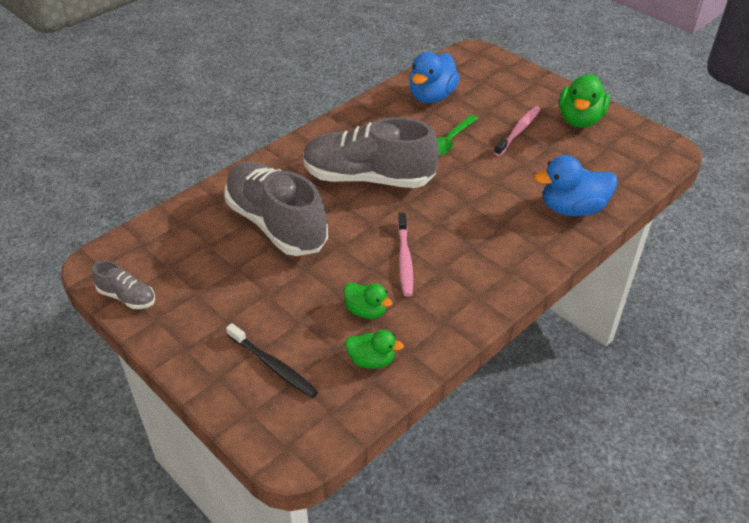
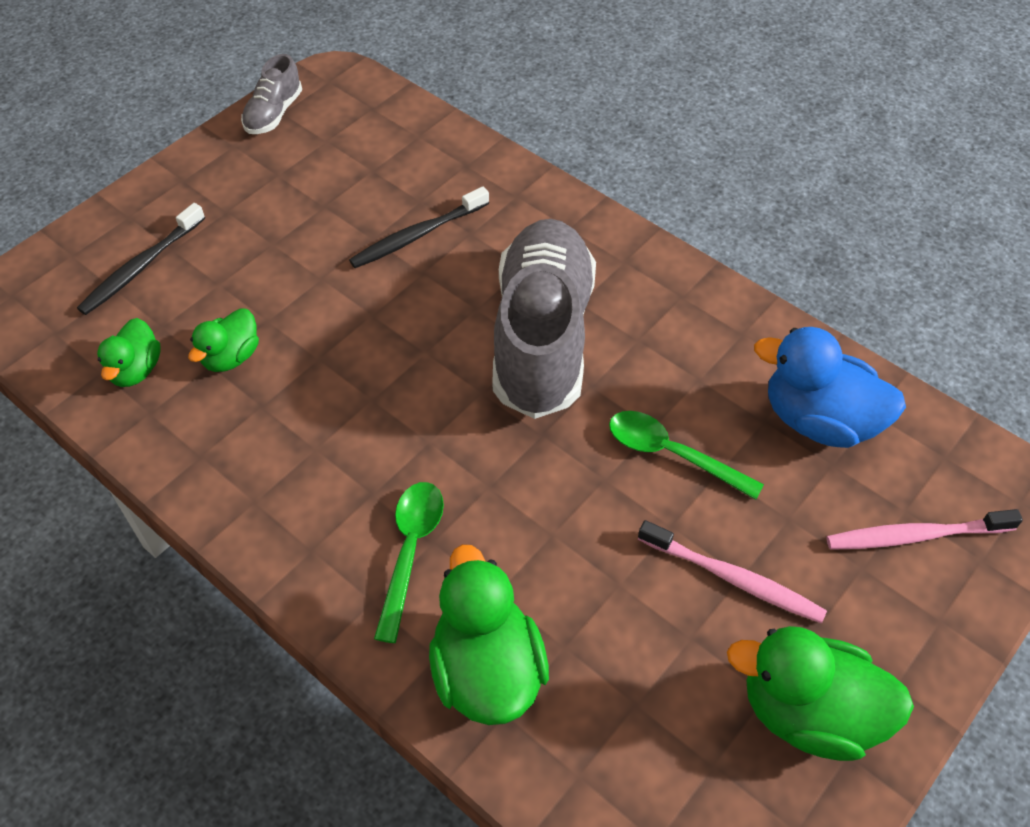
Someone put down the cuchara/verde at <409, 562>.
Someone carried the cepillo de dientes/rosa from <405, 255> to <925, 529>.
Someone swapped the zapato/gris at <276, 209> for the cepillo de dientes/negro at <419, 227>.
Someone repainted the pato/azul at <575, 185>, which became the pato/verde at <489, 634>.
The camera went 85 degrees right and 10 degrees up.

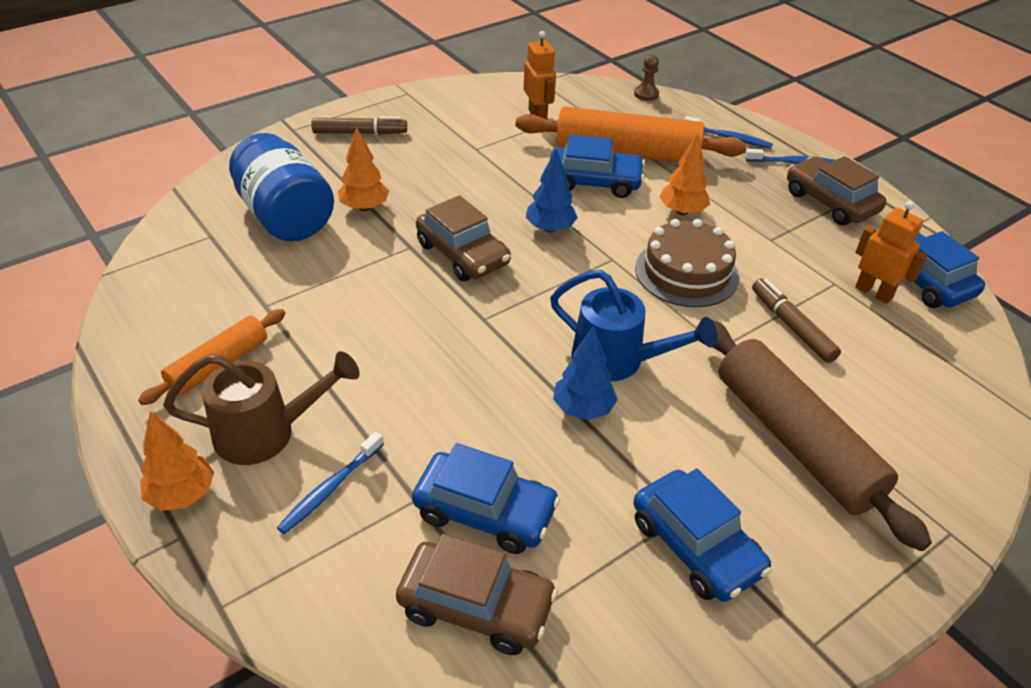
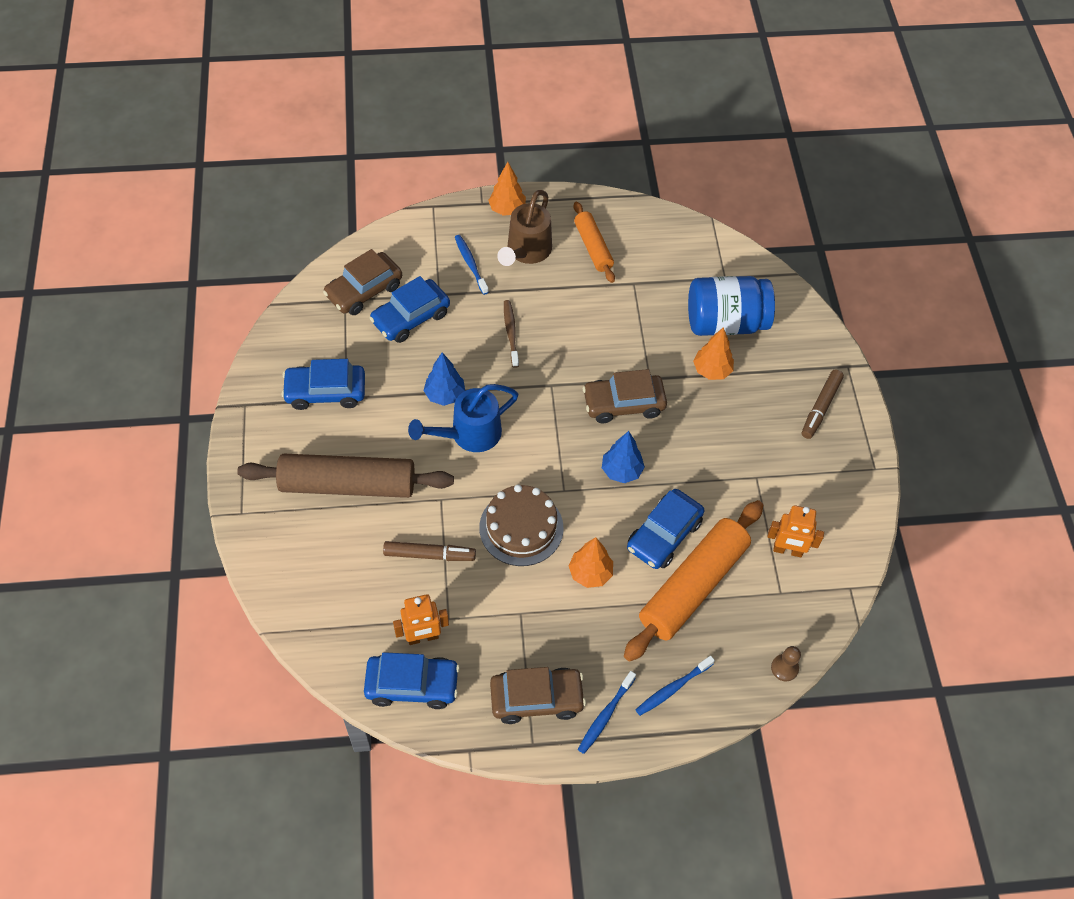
Someone put down the cepillo de dientes/marrón at <511, 334>.
The camera went 120 degrees right and 15 degrees up.

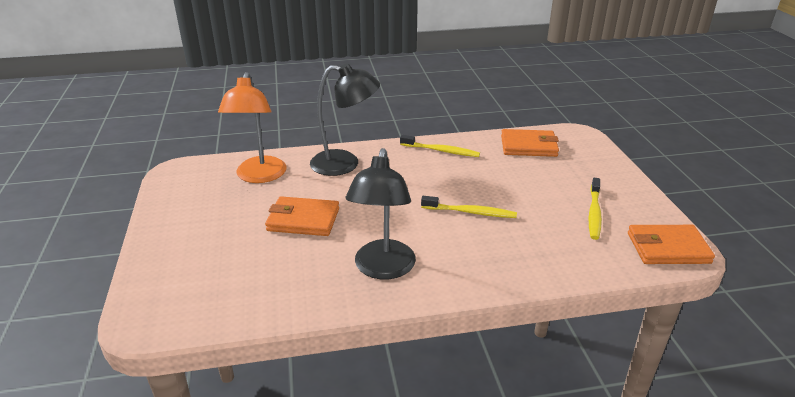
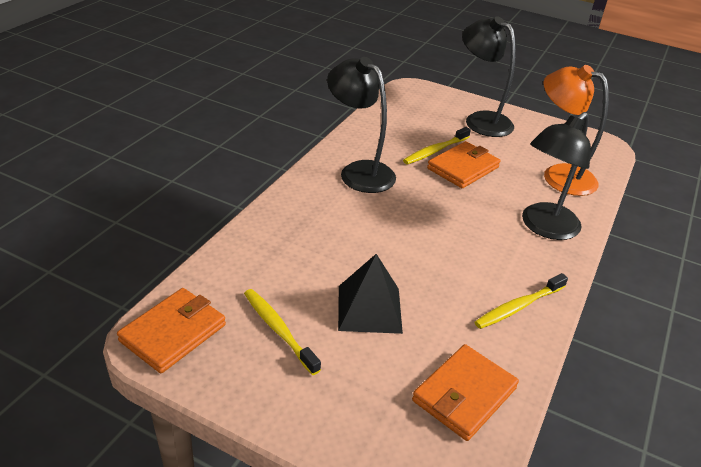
Someone put down the pirámide/negro at <370, 294>.
Someone put down the lámpara/negro at <489, 76>.
Someone carried the cepillo de dientes/amarillo from <469, 207> to <437, 146>.
The camera went 125 degrees right and 5 degrees up.

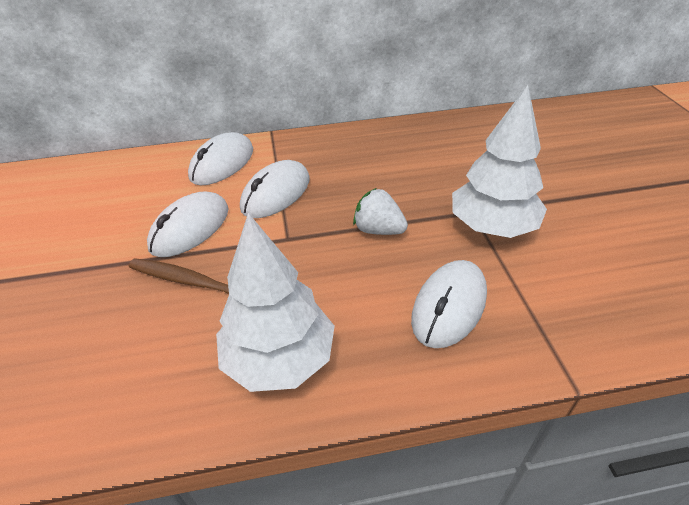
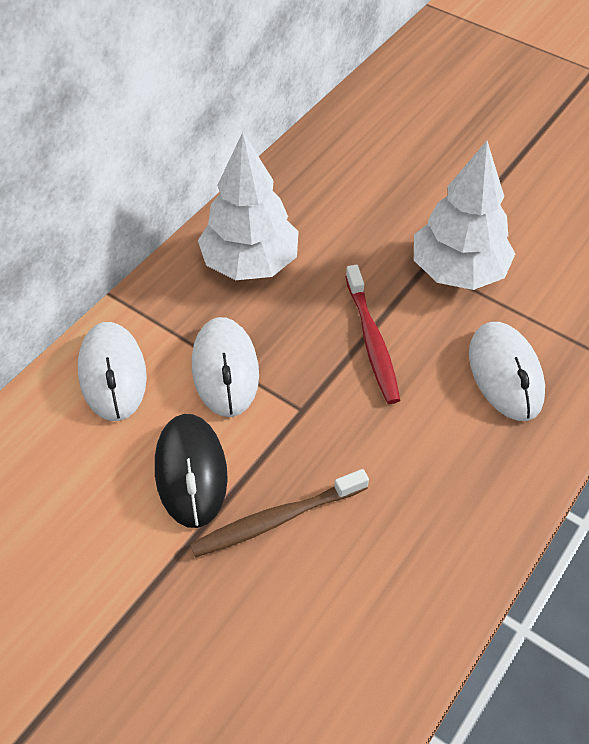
Someone carried the árbol/blanco from <275, 302> to <248, 206>.
Someone swapped the fresa/blanco at <380, 211> for the cepillo de dientes/rojo at <372, 334>.
Someone repainted the ratón/blanco at <188, 224>, which became the ratón/negro at <191, 471>.
The camera went 45 degrees left and 10 degrees up.

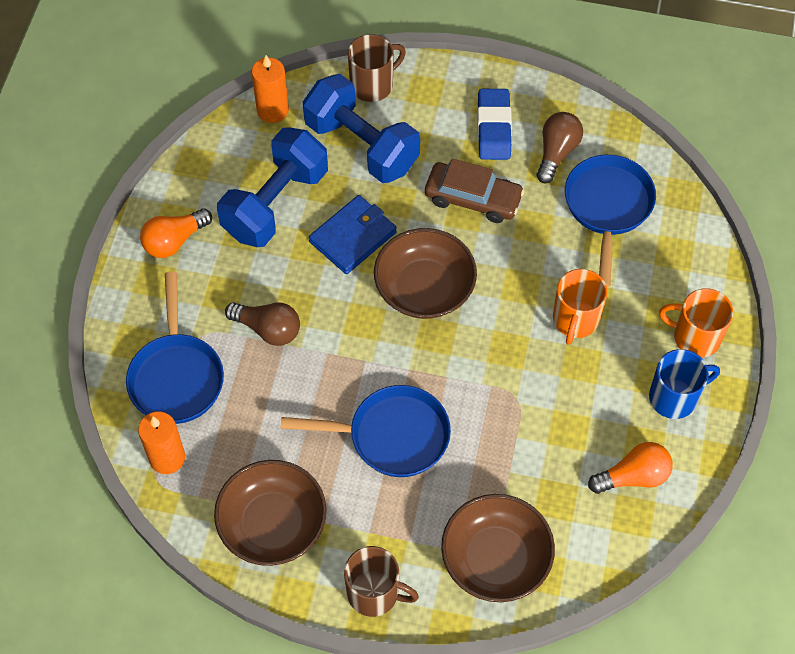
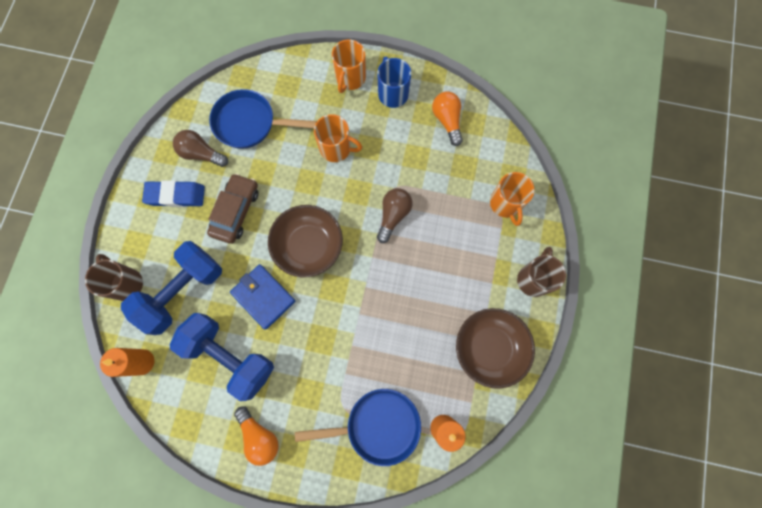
Someone took away the sartén/azul at <365, 431>.
Someone carried the bombilla/marrón from <262, 324> to <395, 215>.
Someone swapped the cuenco/marrón at <498, 548> for the taza/naranja at <512, 199>.
The camera went 90 degrees left and 15 degrees up.

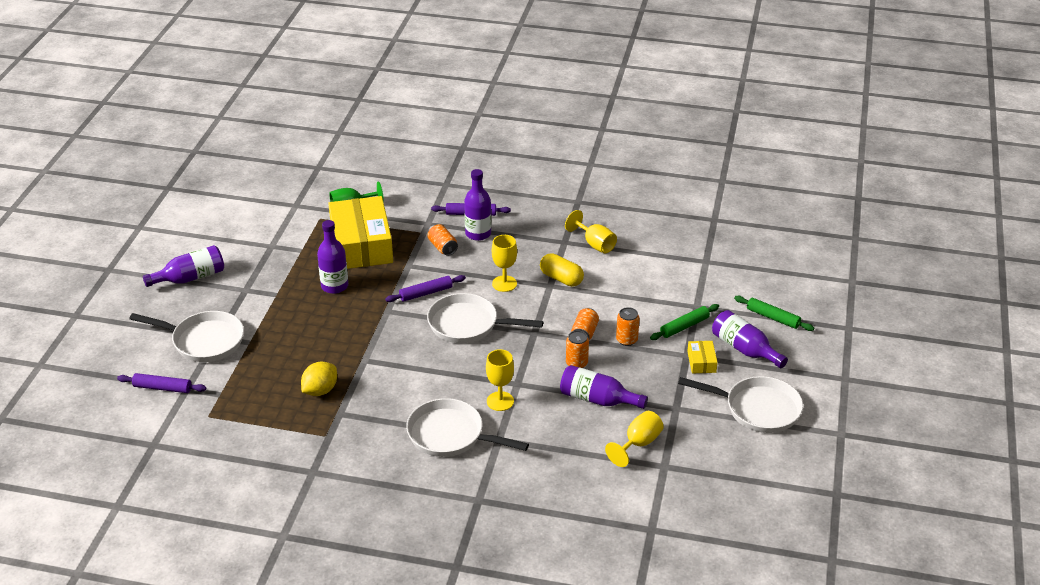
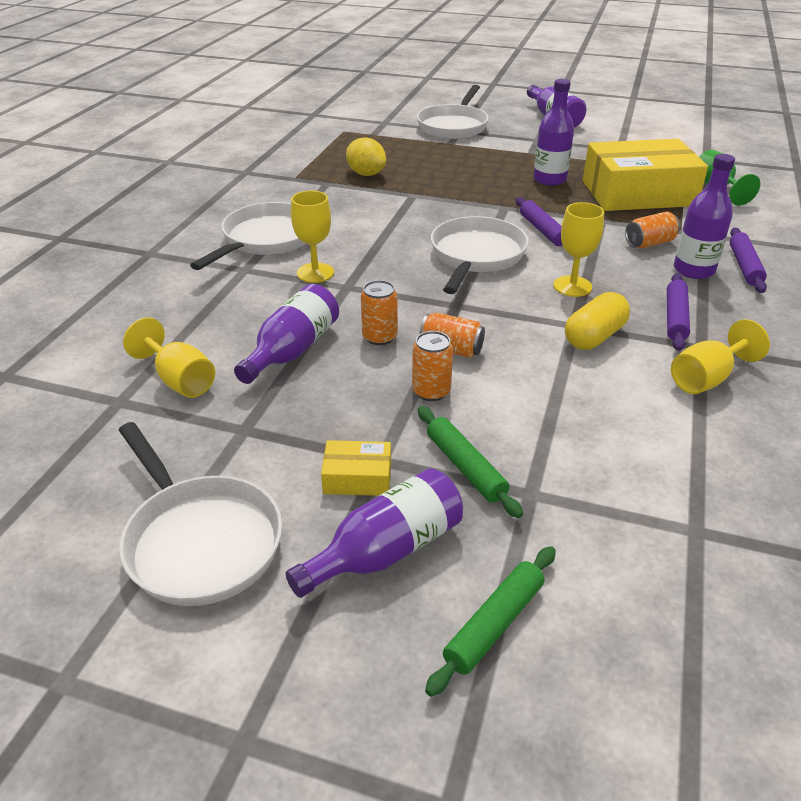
Someone carried the rodillo/morado from <161, 383> to <678, 312>.
Someone rotated the sartén/blanco at <740, 404> by 60 degrees counterclockwise.
The camera went 95 degrees right and 0 degrees up.

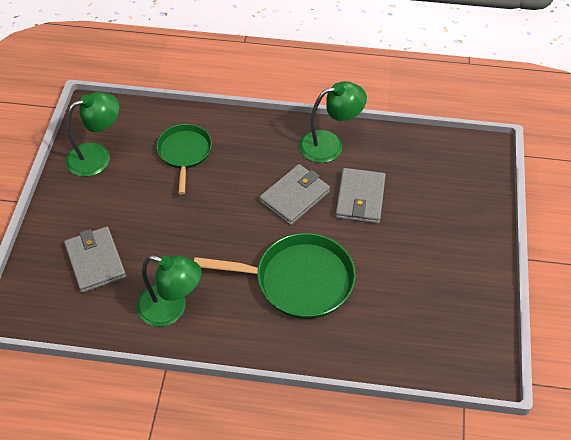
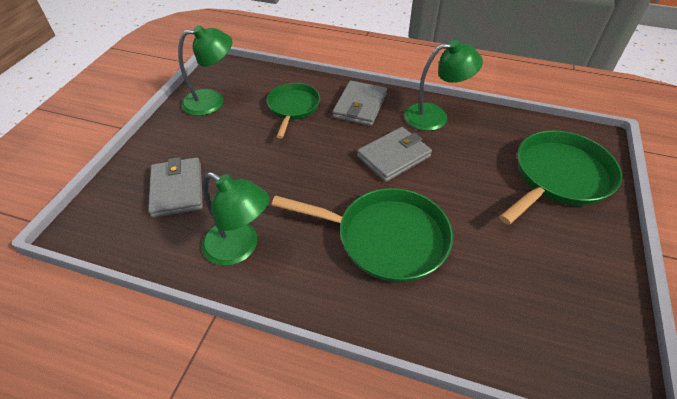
Someone put down the sartén/verde at <560, 177>.
Someone carried the cartera/gris from <360, 196> to <360, 103>.
The camera went 10 degrees right and 5 degrees down.

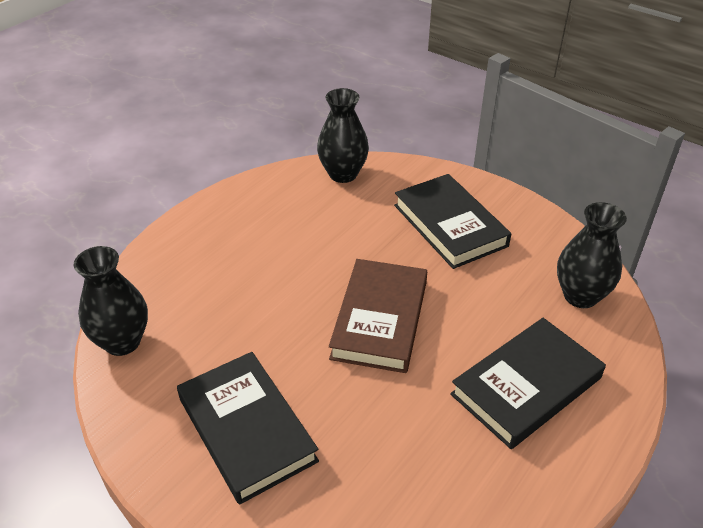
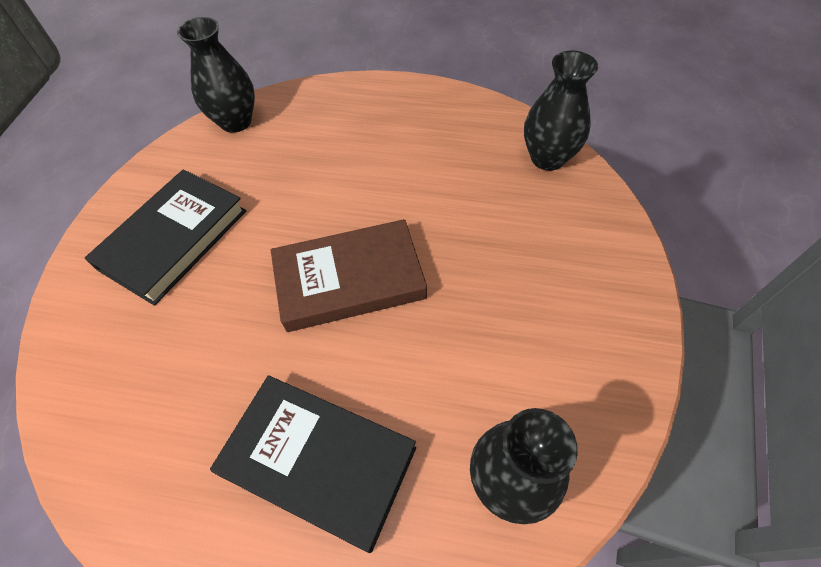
Someone took away the libro/negro at <452, 221>.
The camera went 65 degrees right and 15 degrees up.

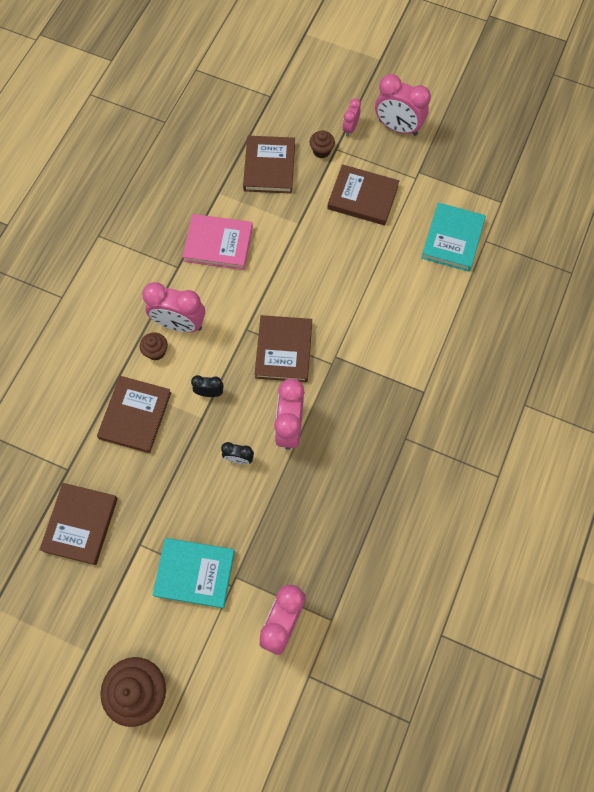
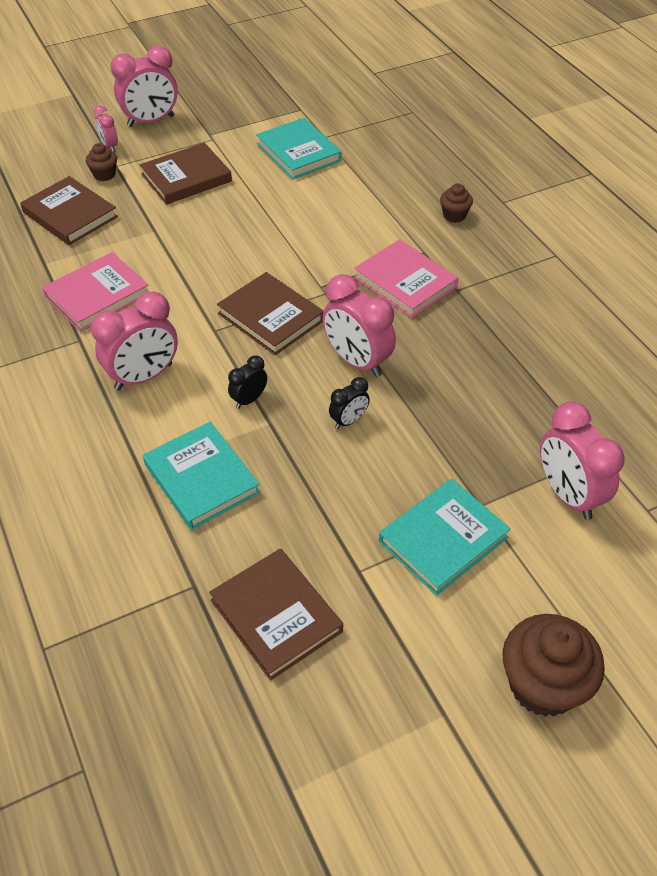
Someone put down the libro/rosa at <406, 278>.
Someone carried the magdalena/marrón from <154, 346> to <456, 203>.
Someone repainted the libro/marrón at <134, 414>, which became the libro/turquesa at <201, 476>.
The camera went 50 degrees left and 20 degrees down.

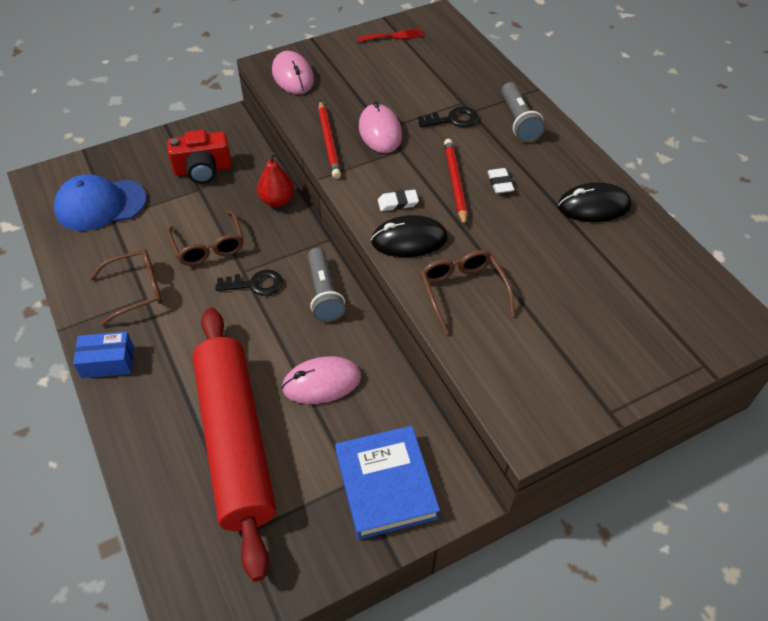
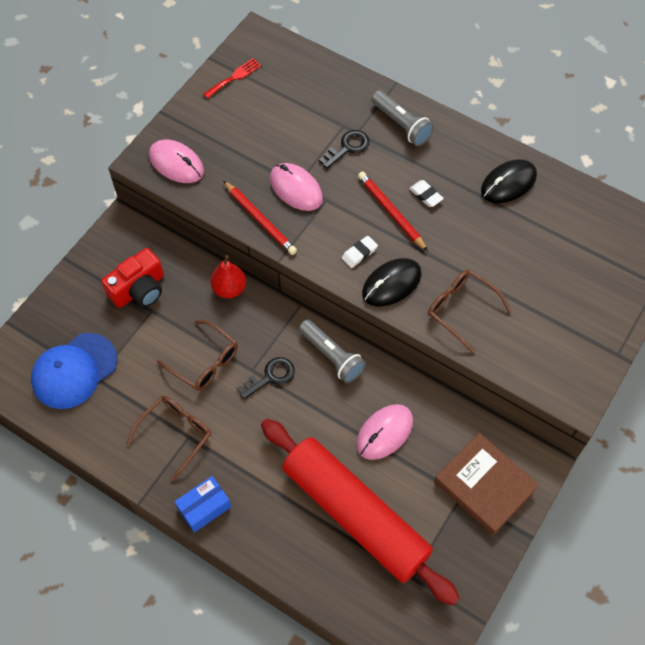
Someone repainted the libro/azul at <387, 483>, which became the libro/marrón at <486, 484>.
The camera went 30 degrees left and 10 degrees up.

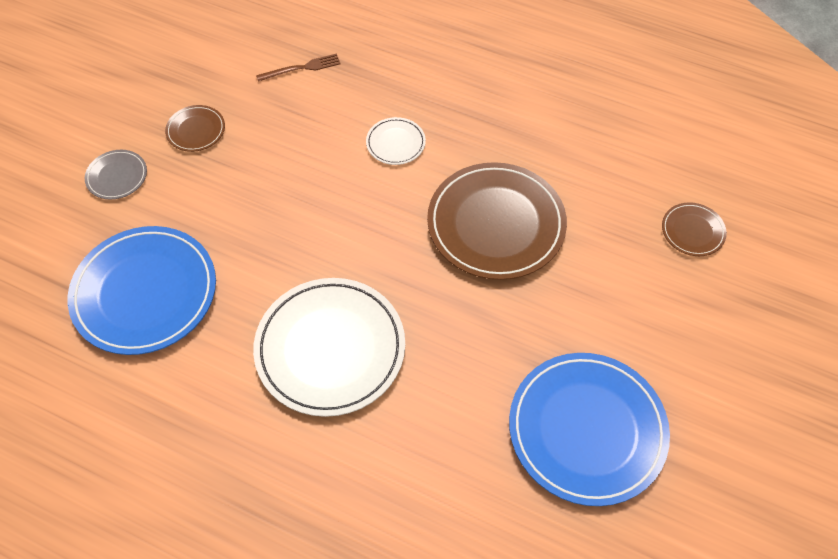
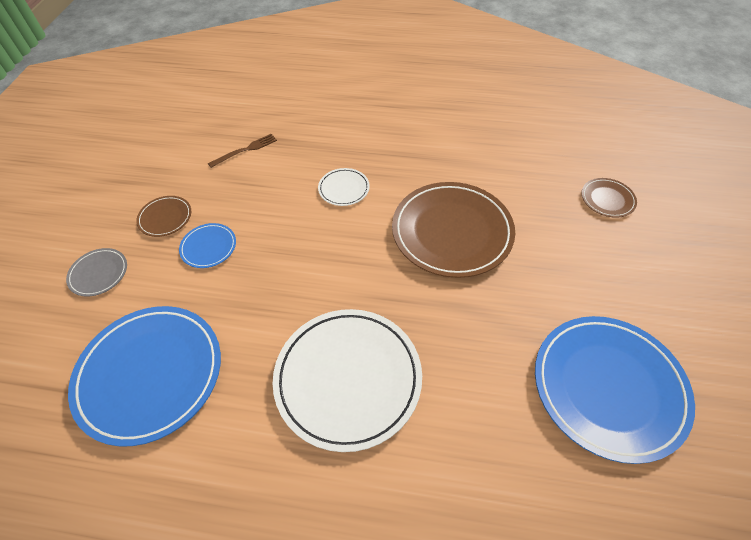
Someone put down the plato/azul at <207, 245>.
The camera went 15 degrees left and 5 degrees down.

